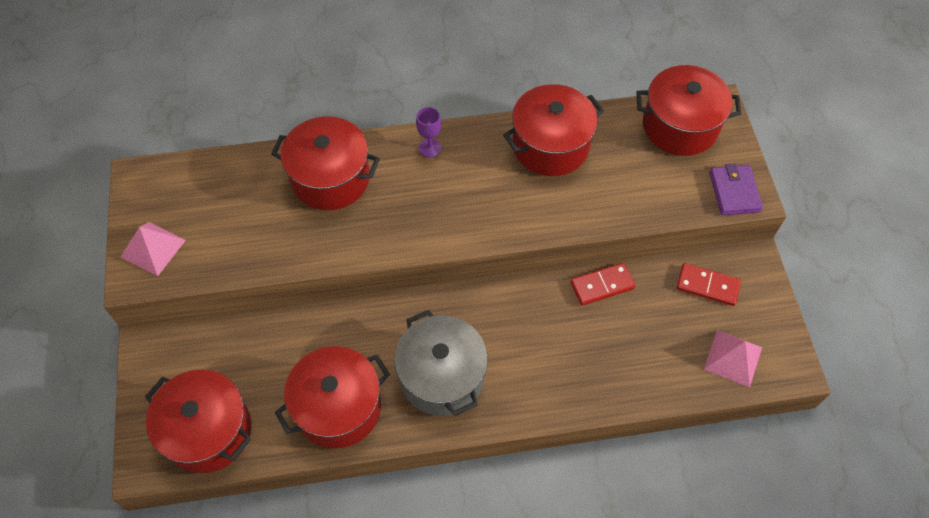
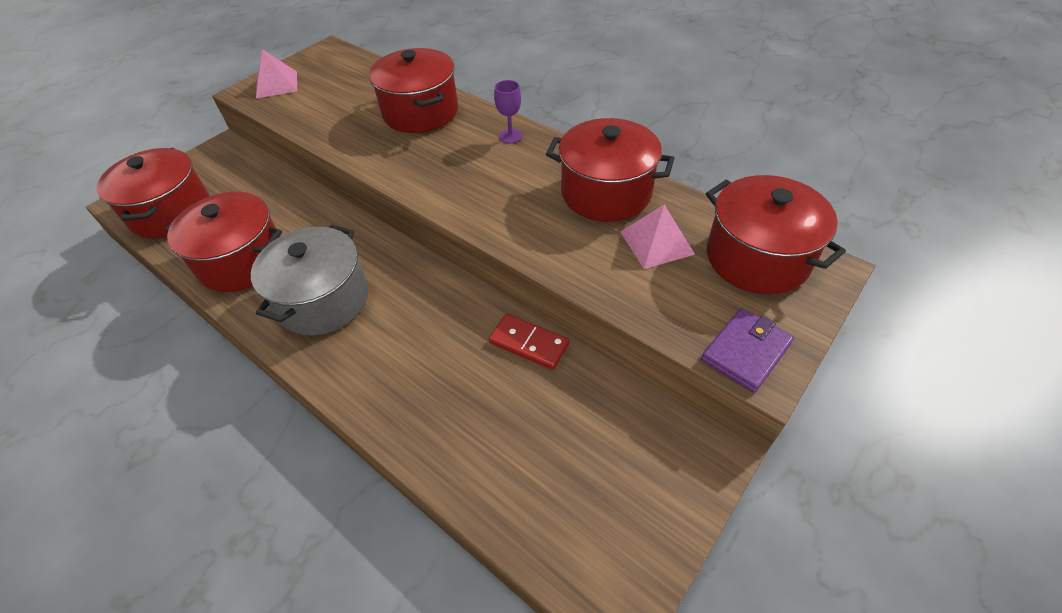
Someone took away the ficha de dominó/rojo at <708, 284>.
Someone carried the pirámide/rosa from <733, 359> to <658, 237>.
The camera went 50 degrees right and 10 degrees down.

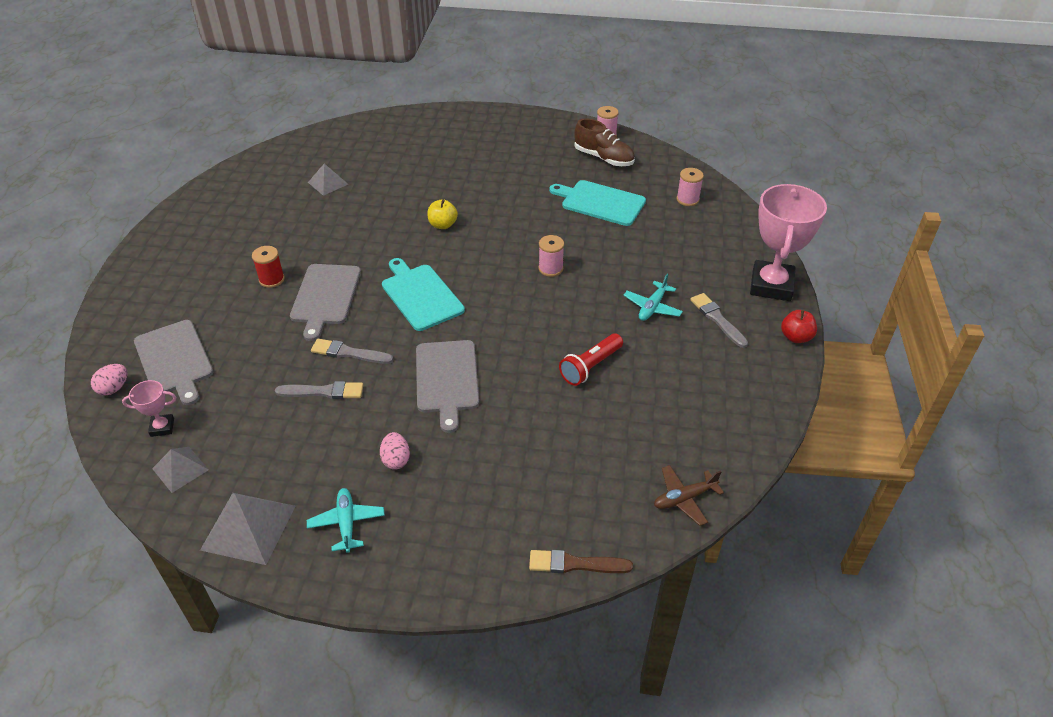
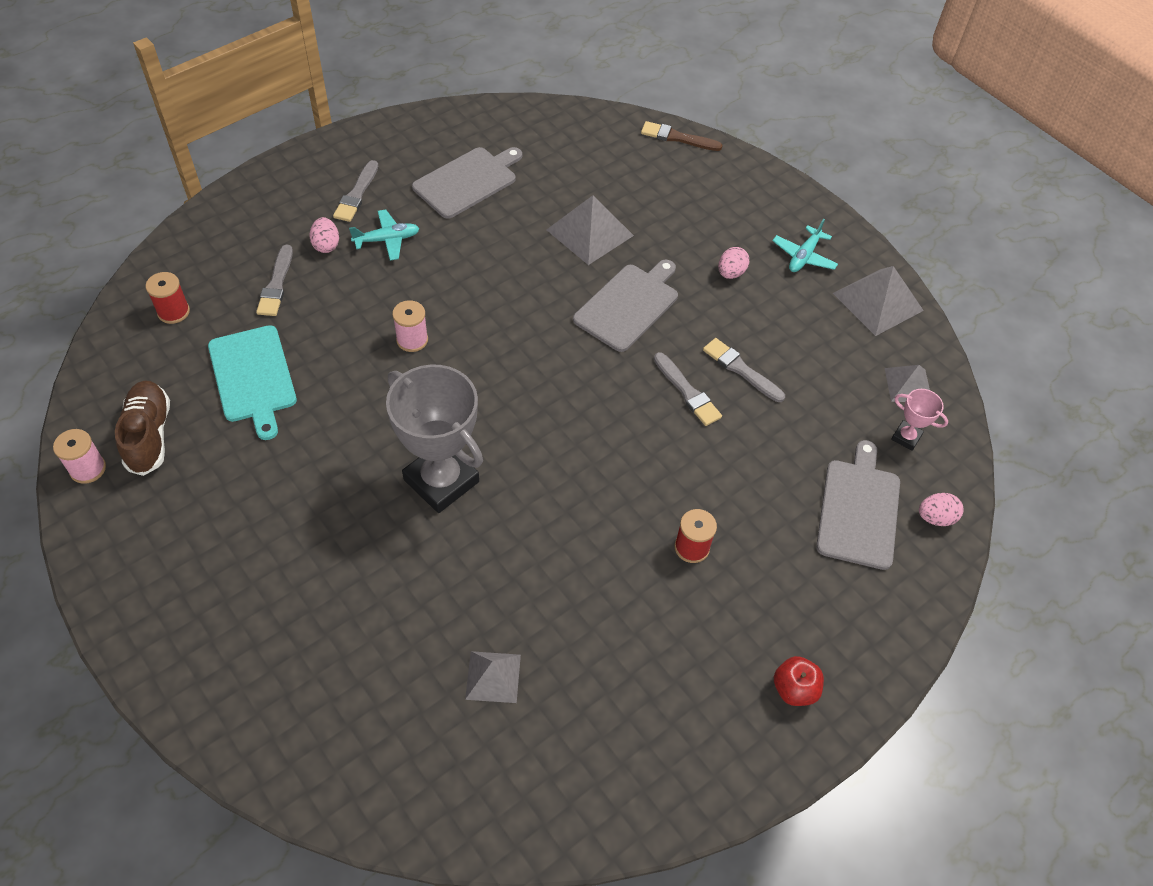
Someone took away the tabla de cortar/turquesa at <423, 294>.
Someone took away the lámpara de mano/rojo at <591, 360>.
Someone took away the avión/marrón at <689, 495>.
Someone took away the trofeo/rosa at <788, 242>.
Someone put down the pincel/gris at <274, 280>.
Someone put down the huevo/rosa at <324, 235>.
Someone put down the pirámide/gris at <590, 230>.
Someone carried the tabla de cortar/gris from <325, 302> to <467, 183>.
Someone carried the manzana/rojo from <799, 326> to <799, 681>.
Someone swapped the manzana/amarillo at <442, 214> for the trofeo/gris at <434, 438>.
Someone repainted the carrete/rosa at <690, 187>, which became the carrete/rojo at <168, 298>.
Someone rotated the pincel/marrón at <581, 561> by 150 degrees clockwise.
The camera went 140 degrees left and 10 degrees up.

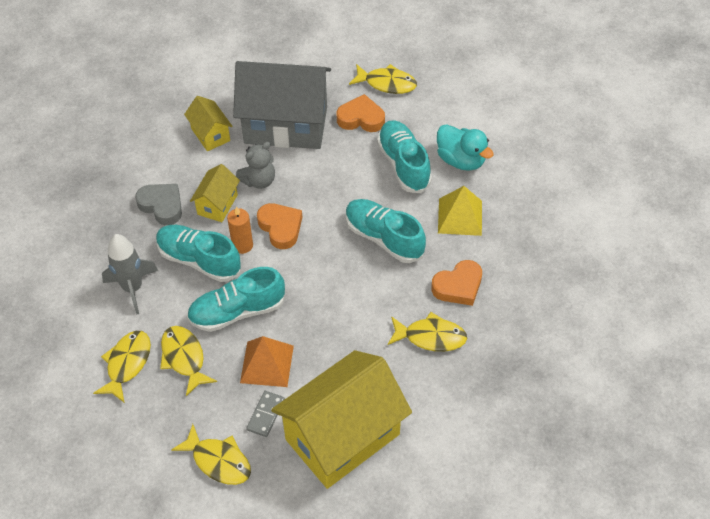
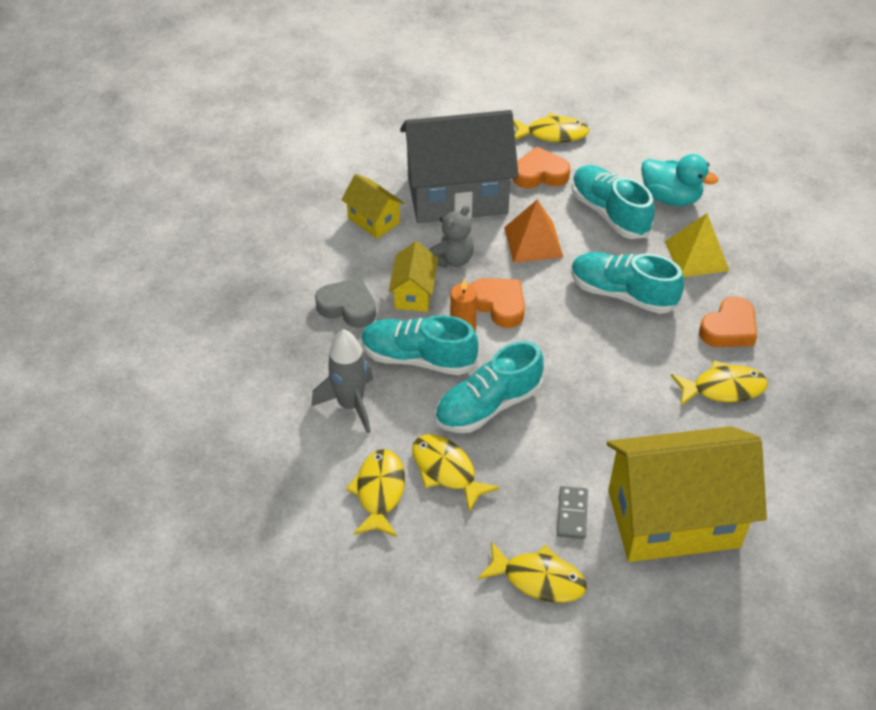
Someone carried the pirámide/naranja from <267, 361> to <534, 231>.
Someone rotated the casa/amarillo at <341, 419> by 45 degrees clockwise.
The camera went 15 degrees left and 5 degrees down.

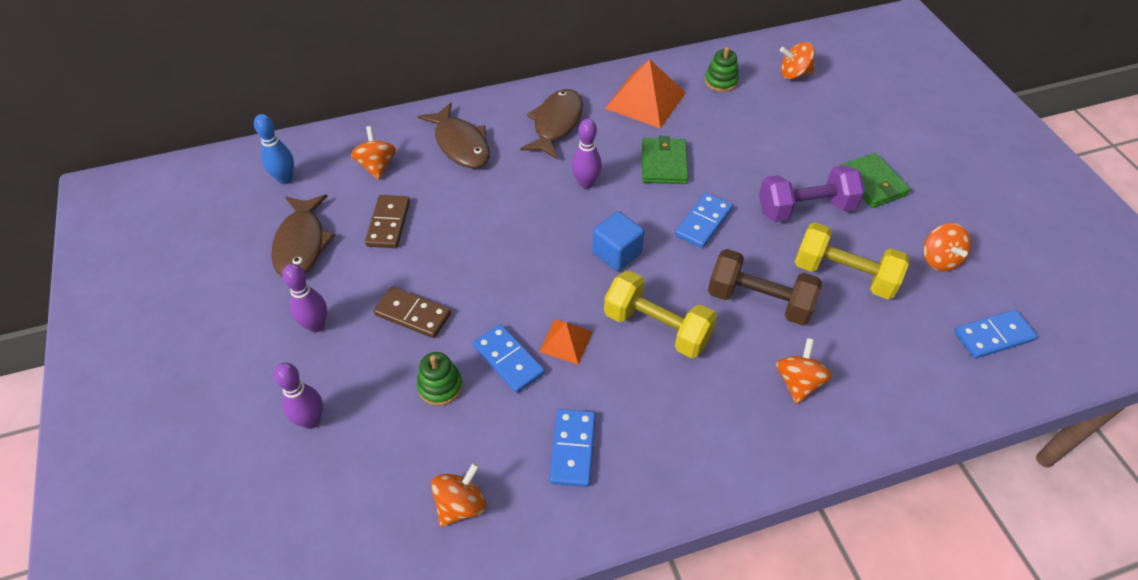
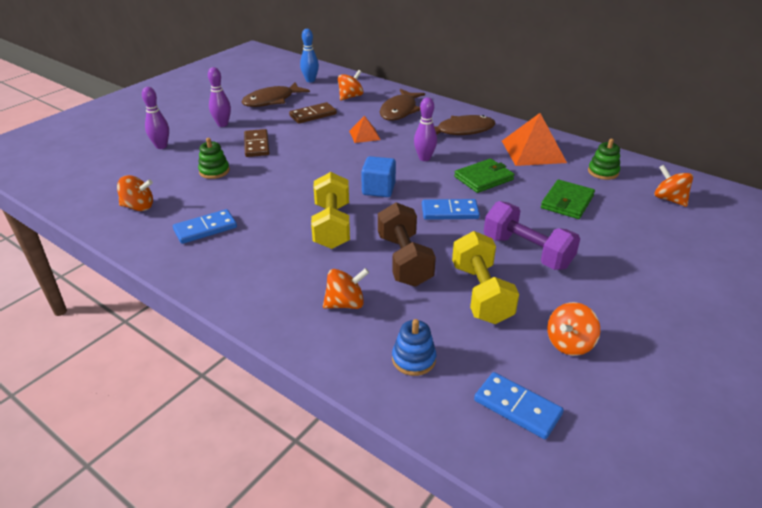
Someone took away the ficha de dominó/azul at <509, 358>.
Someone put down the juguete apilable/azul at <414, 347>.
Someone carried the pirámide/naranja from <566, 342> to <365, 129>.
Someone carried the cartera/verde from <875, 180> to <568, 199>.
The camera went 55 degrees right and 15 degrees down.

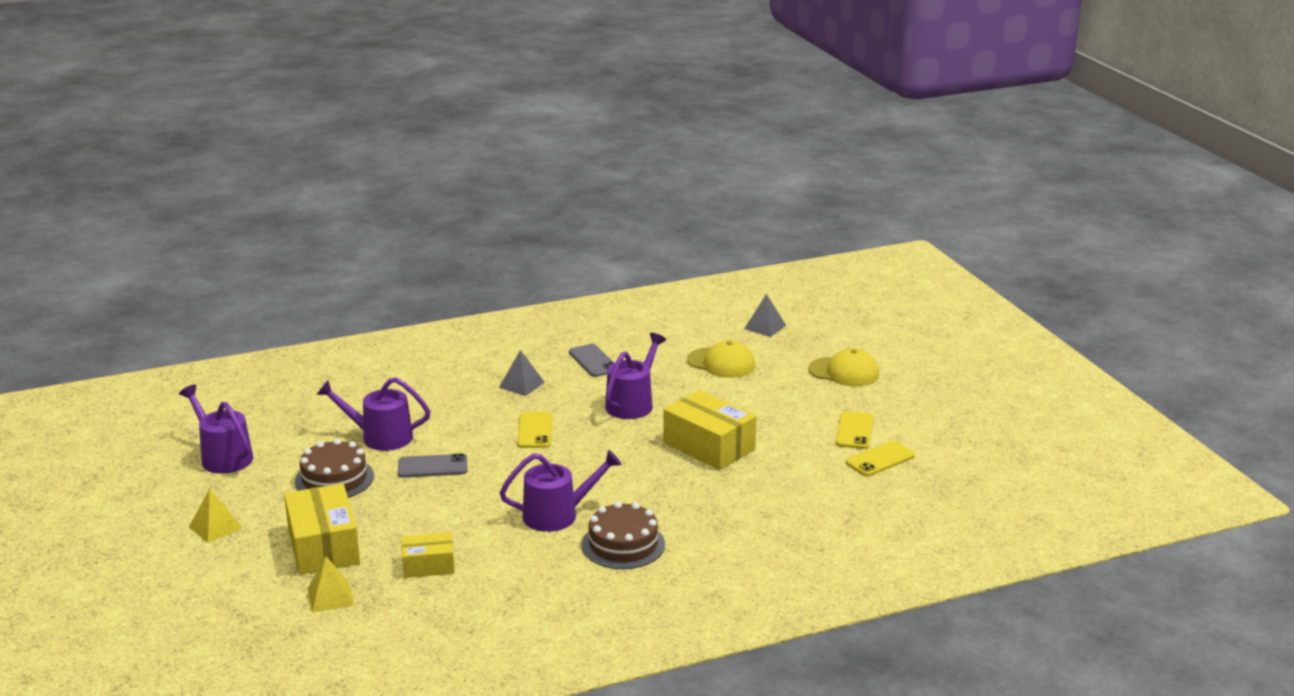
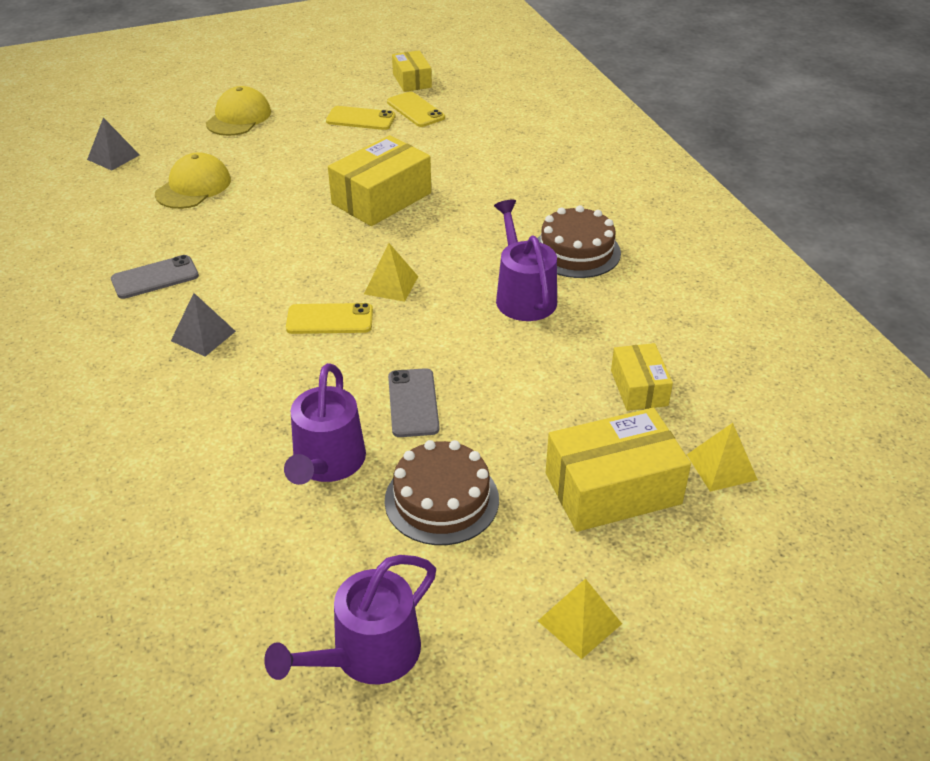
Someone took away the regadera/morado at <635, 376>.
Someone put down the pirámide/amarillo at <391, 272>.
Someone put down the caja/amarillo at <412, 71>.
The camera went 90 degrees left and 15 degrees up.

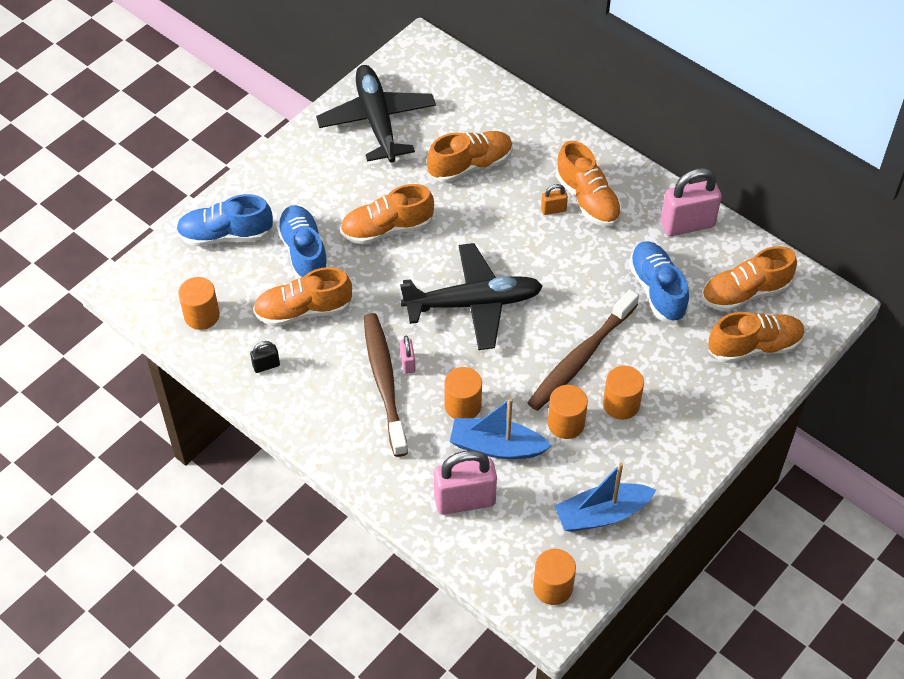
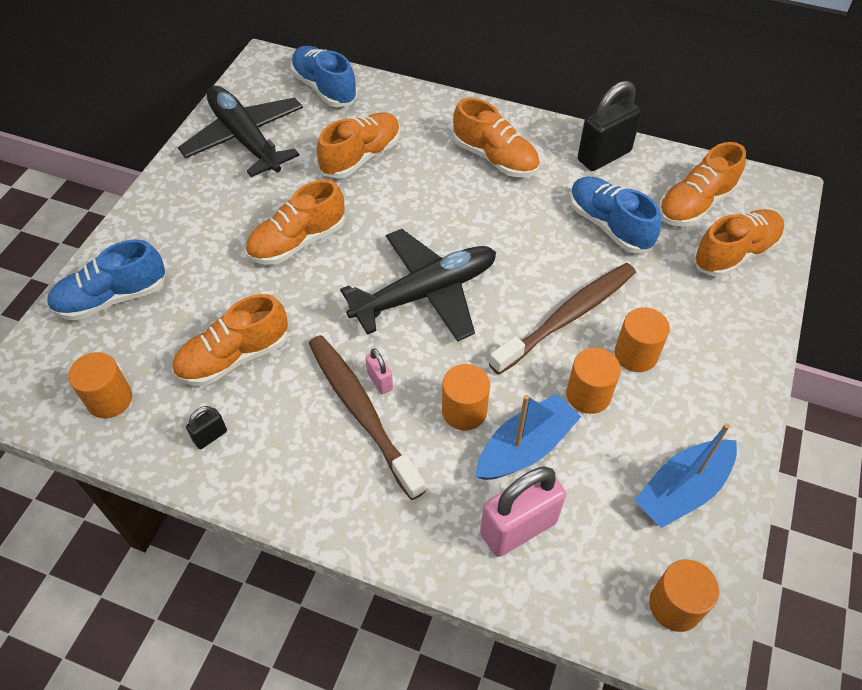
Someone took away the candado/naranja at <554, 199>.
Someone carried the zapato/azul from <303, 242> to <324, 76>.
Someone repainted the candado/rosa at <691, 202>, which became the candado/negro at <610, 126>.
Someone rotated the barco/azul at <501, 428> by 150 degrees clockwise.
Someone rotated the cepillo de dientes/marrón at <583, 350> by 150 degrees counterclockwise.
The camera went 20 degrees left and 0 degrees up.

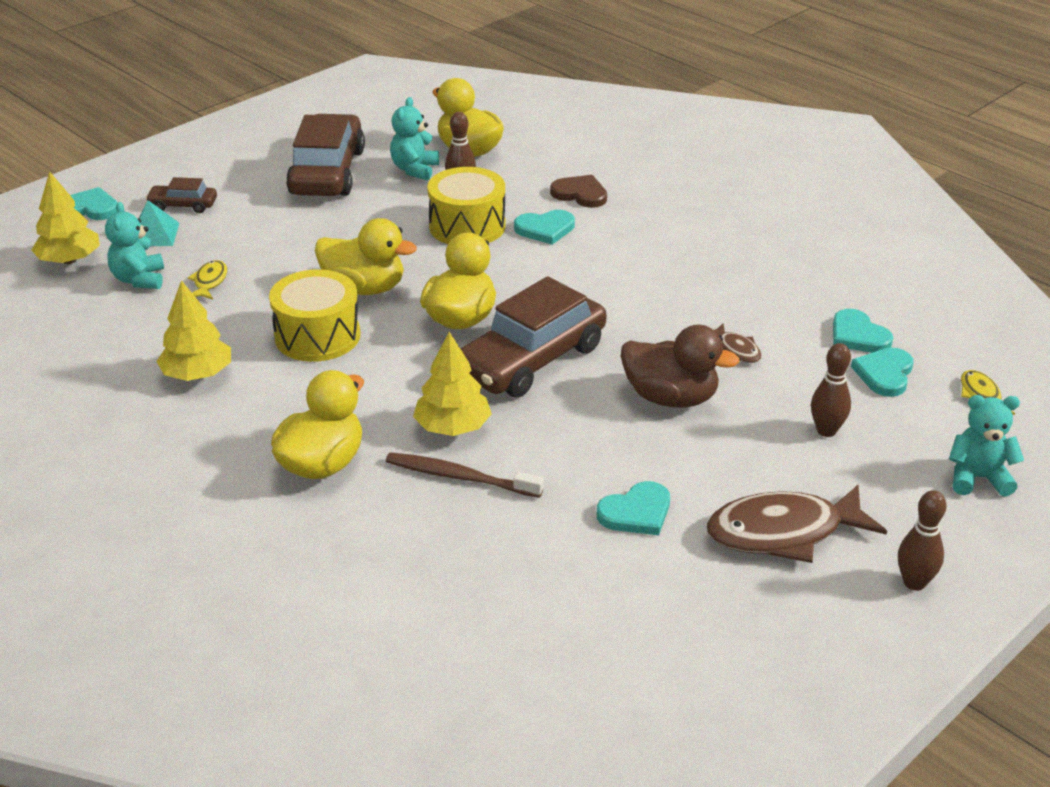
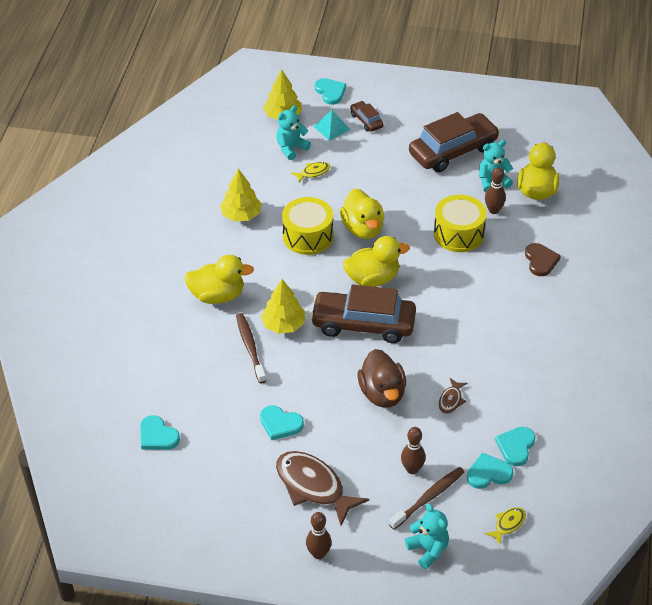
Someone put down the cepillo de dientes/marrón at <426, 498>.
Someone carried the corazón/turquesa from <544, 227> to <160, 432>.
The camera went 55 degrees right and 10 degrees up.

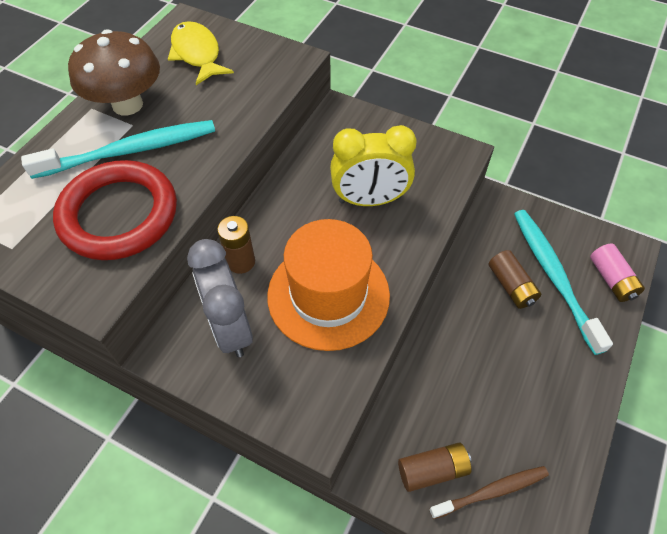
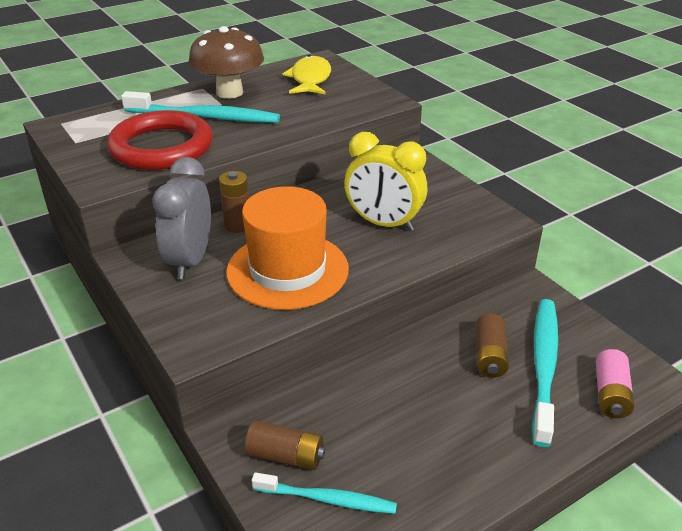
Someone repainted the cepillo de dientes/marrón at <489, 492>, which became the cepillo de dientes/turquesa at <324, 493>.
The camera went 30 degrees right and 20 degrees down.

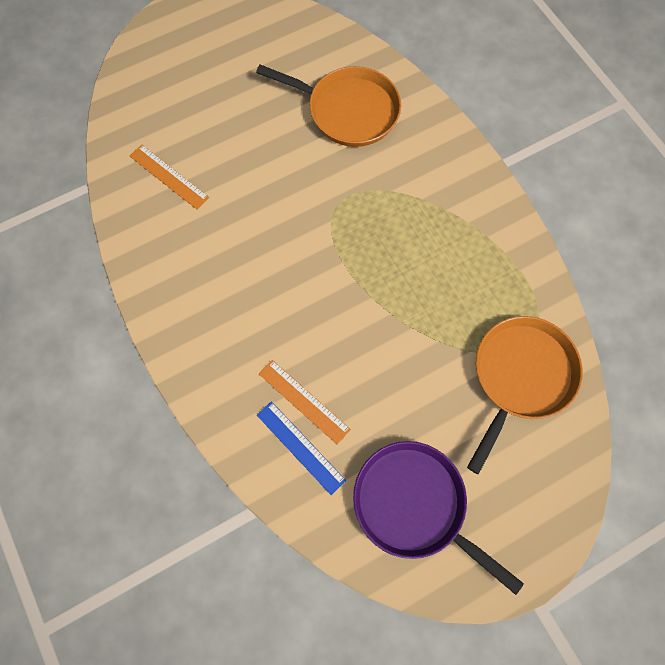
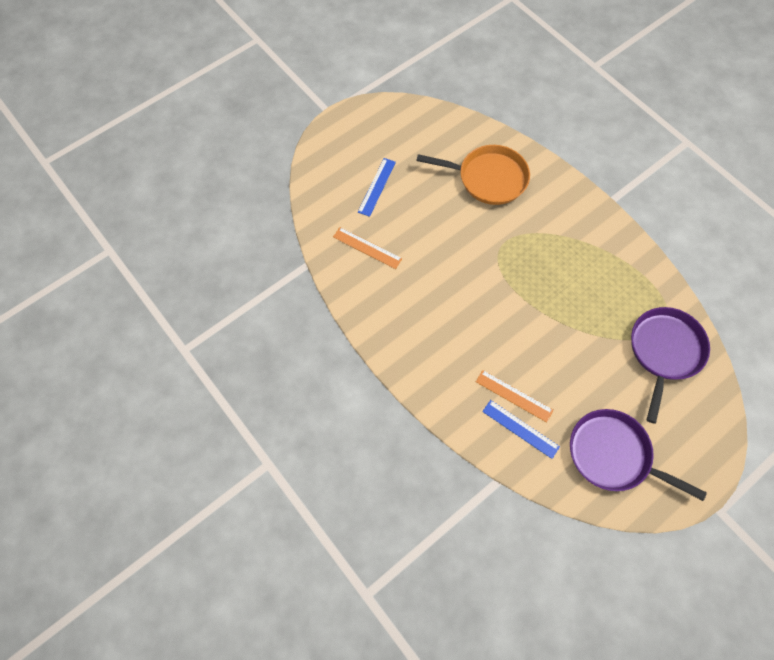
Someone put down the regla/azul at <377, 187>.
Someone repainted the sartén/naranja at <525, 395>, which became the sartén/morado at <670, 365>.
The camera went 10 degrees left and 5 degrees down.

